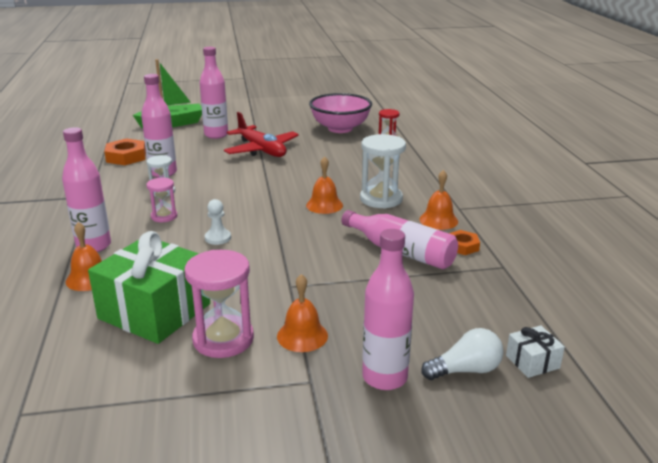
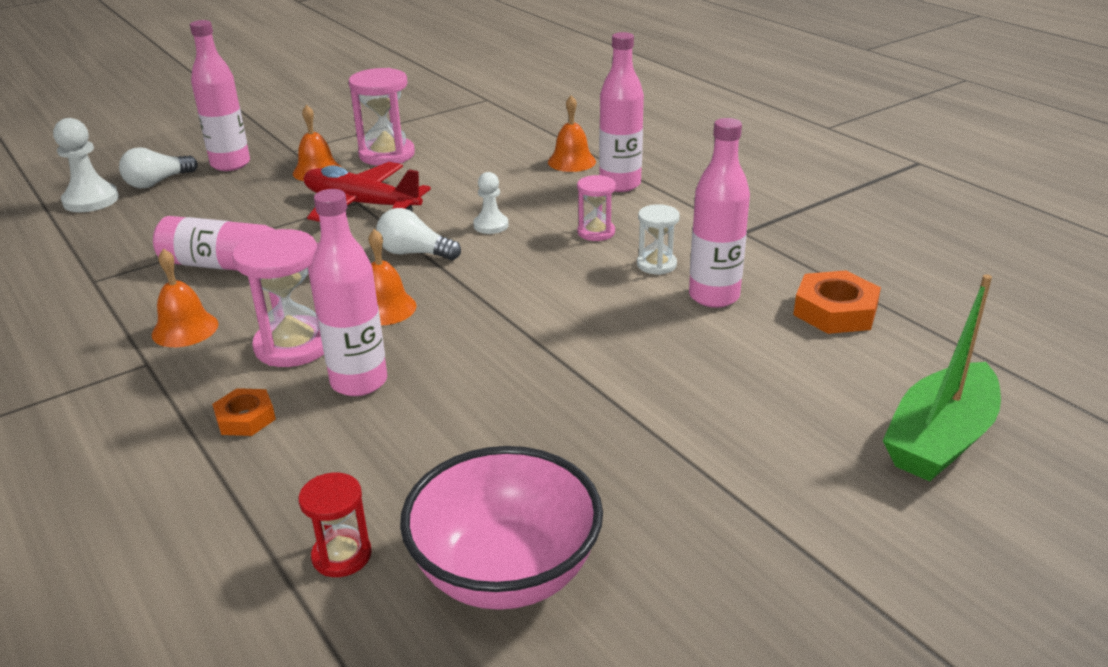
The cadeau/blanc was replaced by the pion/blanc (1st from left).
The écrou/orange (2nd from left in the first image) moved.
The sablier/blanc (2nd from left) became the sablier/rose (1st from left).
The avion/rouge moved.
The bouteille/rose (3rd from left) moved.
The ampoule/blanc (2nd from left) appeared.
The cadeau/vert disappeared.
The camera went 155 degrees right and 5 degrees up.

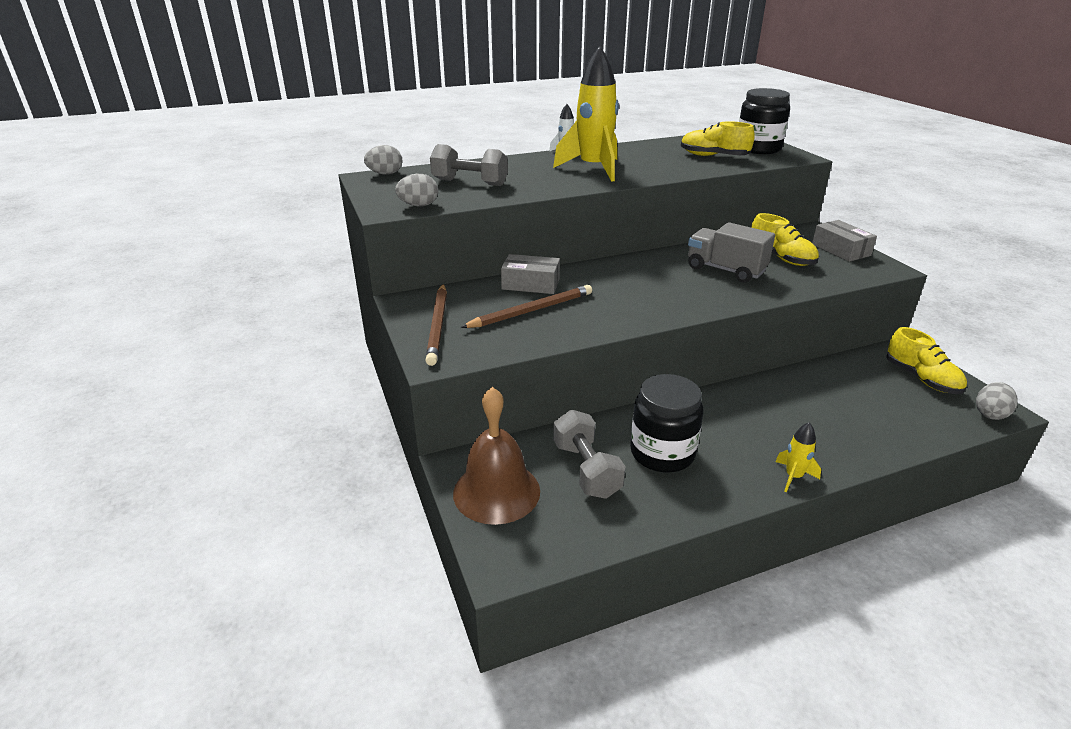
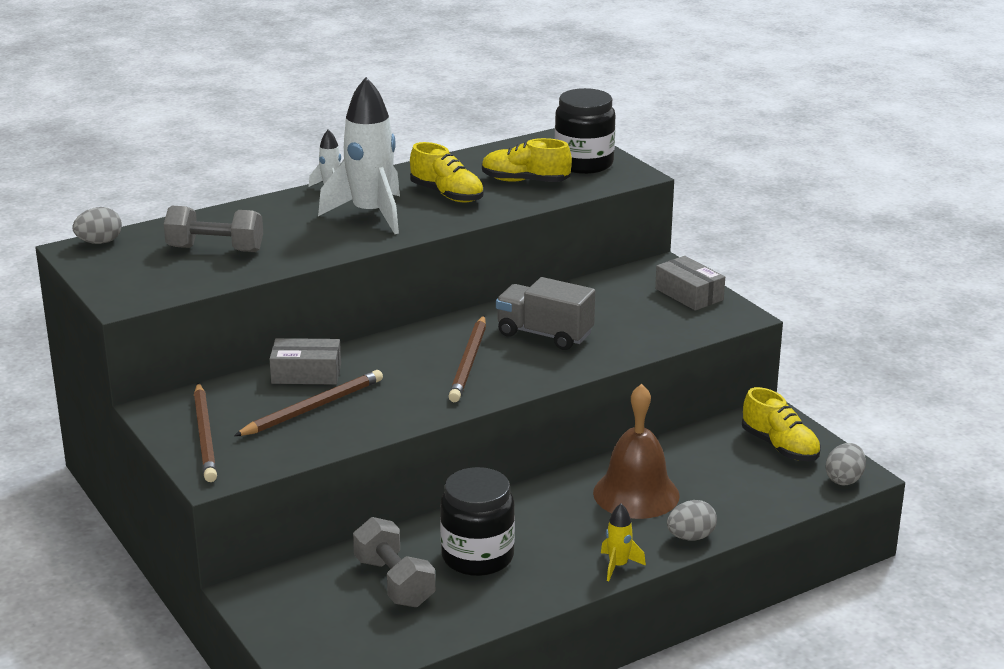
The fusée/jaune (1st from left) became the fusée/blanc (2nd from left).
The chaussure/jaune (2nd from left in the first image) moved.
The crayon/marron (3rd from left) appeared.
The cloche/marron moved.
The œuf/gris (2nd from left) moved.
The camera went 10 degrees left and 5 degrees down.

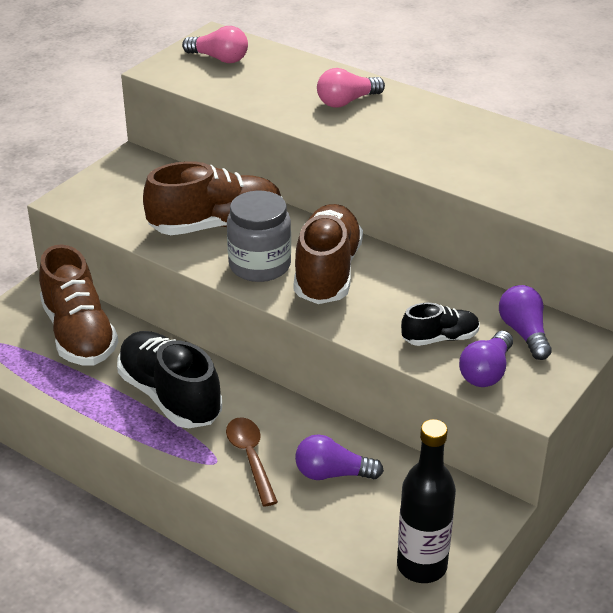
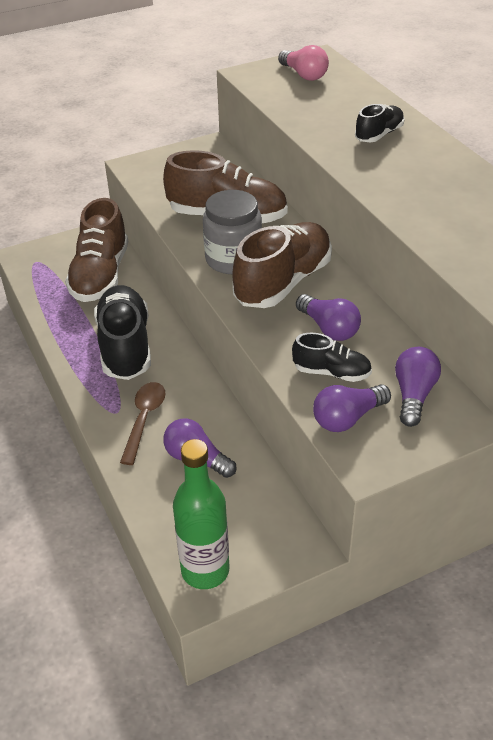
The bouteille/noir became the bouteille/vert.
The ampoule/violet (2nd from left) appeared.
The ampoule/rose (2nd from left) was replaced by the chaussure/noir (3rd from left).
The camera went 30 degrees right and 5 degrees up.

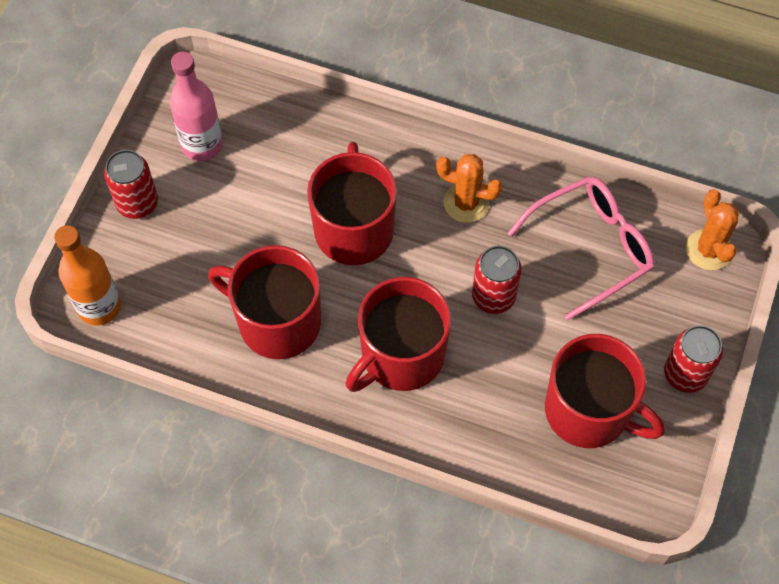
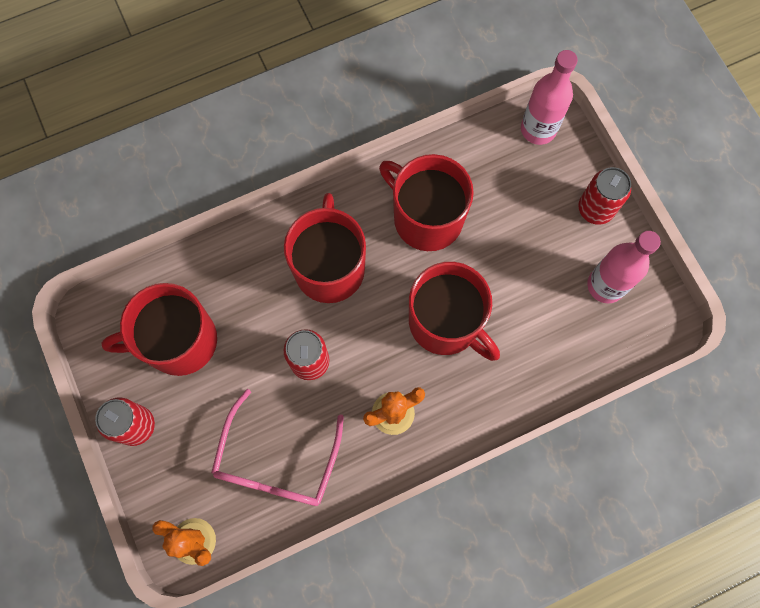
The tasse/rouge (1st from left in the first image) turned 120 degrees counterclockwise.
The bouteille/orange became the bouteille/rose (1st from left).
The camera went 135 degrees right and 10 degrees up.

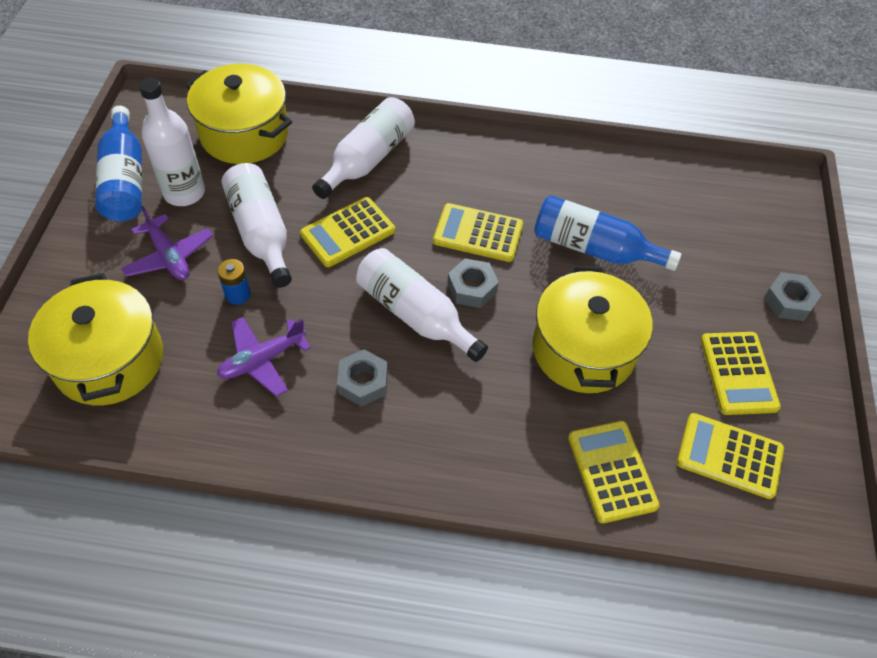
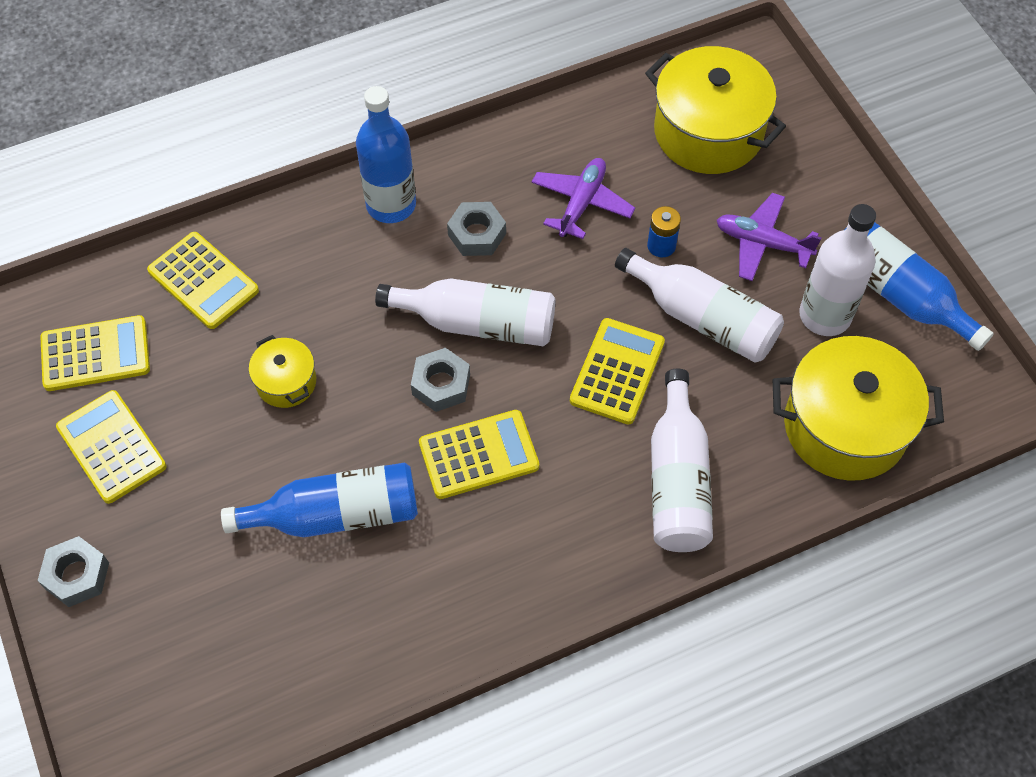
The marmite/jaune (3rd from left in the first image) changed to 0.50 times the size.
The bouteille/bleu (2nd from left) appeared.
The camera went 150 degrees right and 5 degrees up.

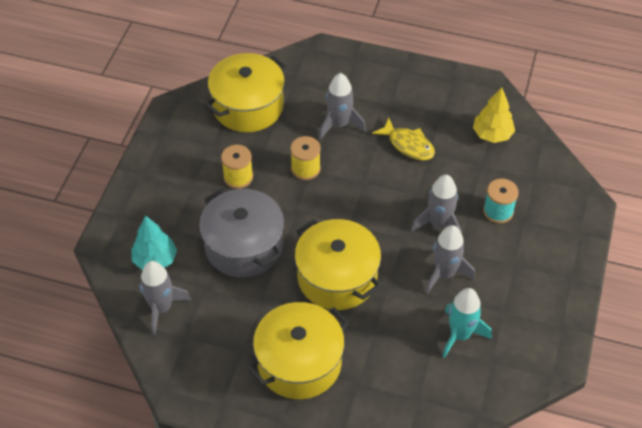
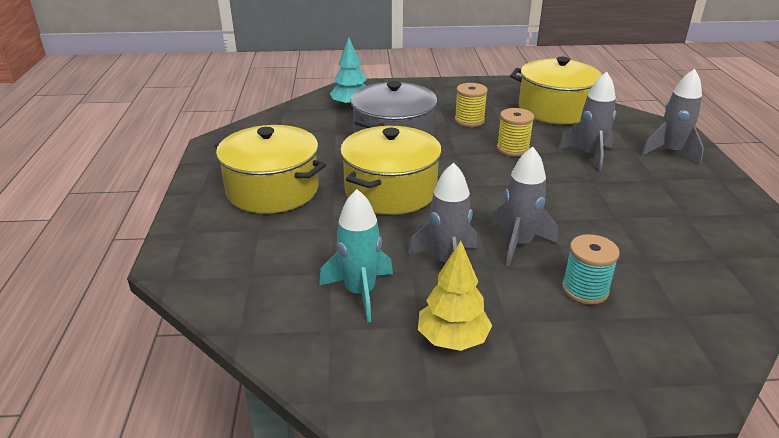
The arbre/jaune moved.
The fusée/gris (1st from left in the first image) moved.
The poisson/jaune disappeared.
The camera went 70 degrees right and 20 degrees down.

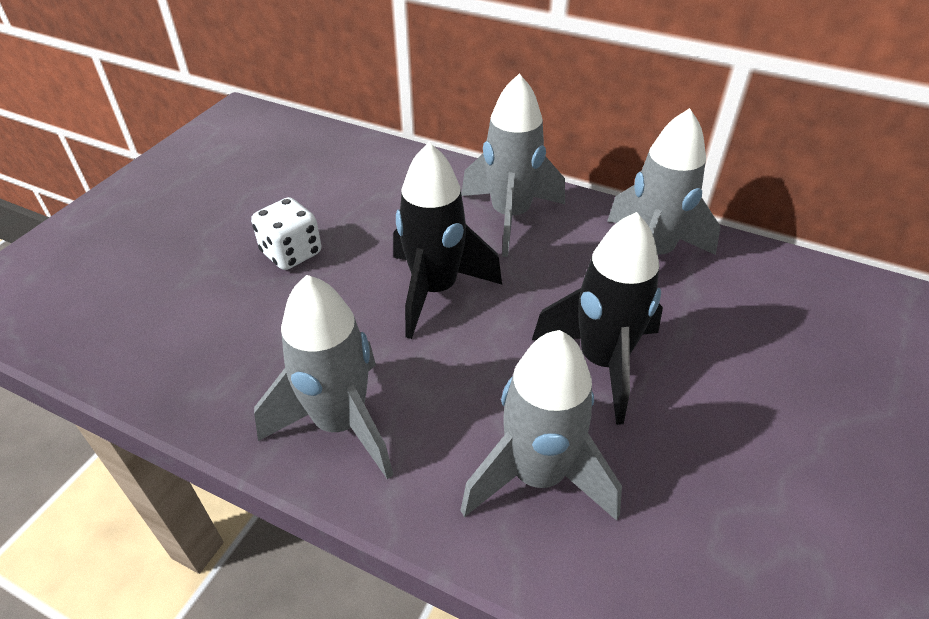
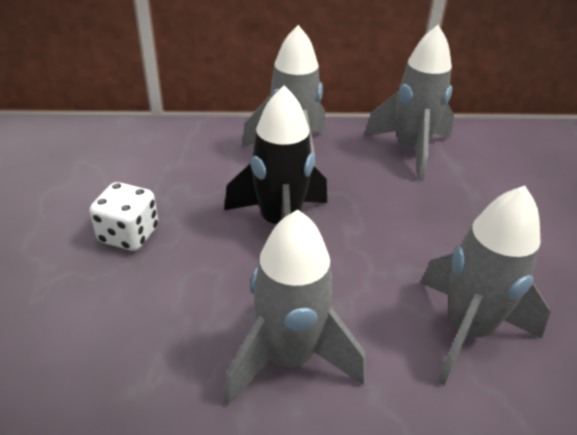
The fusée/noir (2nd from left) disappeared.
The camera went 30 degrees left and 5 degrees down.

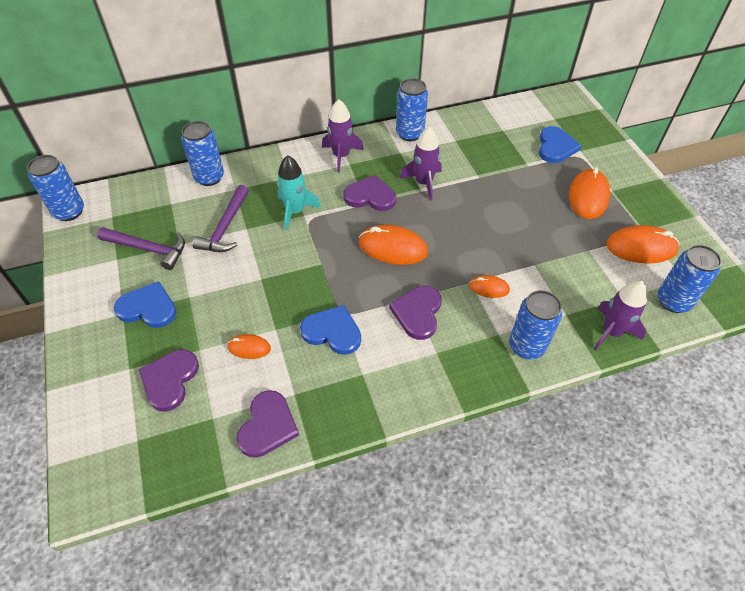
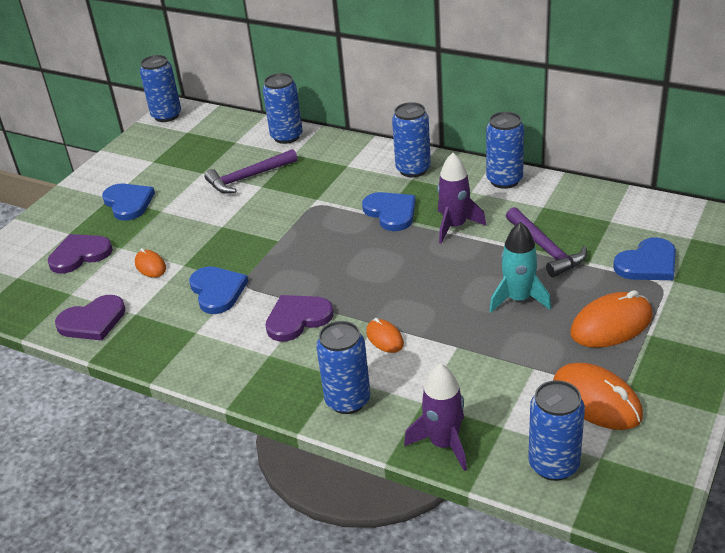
The cœur/violet (3rd from left) became the cœur/bleu (3rd from left).
The fusée/violet (1st from left) was replaced by the canette/bleu (4th from left).
The fusée/turquoise moved.
The marteau/violet (1st from left in the first image) moved.
The souris/orange (2nd from left) disappeared.
The camera went 50 degrees right and 15 degrees down.

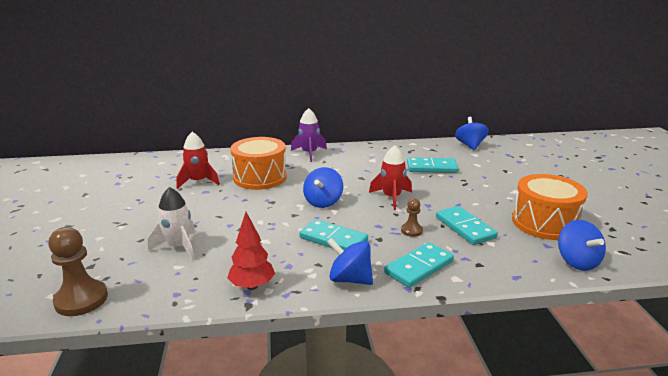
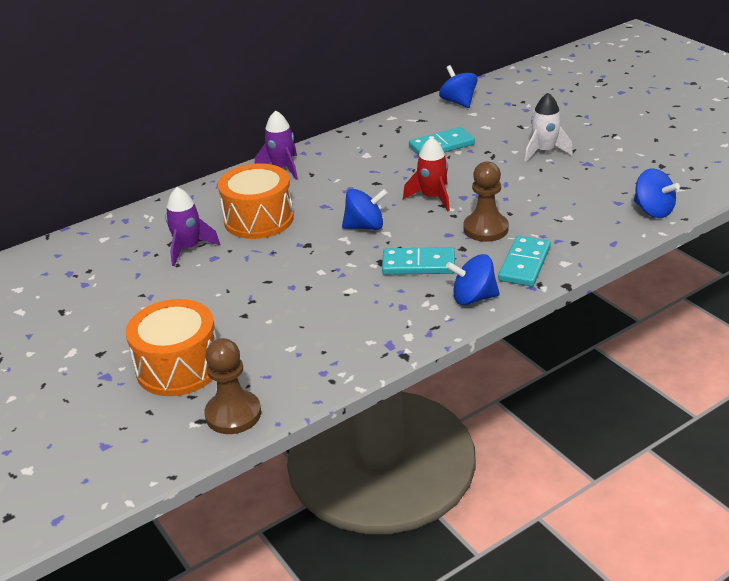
The tambour/orange (2nd from left in the first image) moved.
The fusée/rouge (1st from left) became the fusée/violet (1st from left).
The toupie/bleu (1st from left) turned 90 degrees counterclockwise.
The pion/marron (2nd from left) changed to 1.85 times the size.
The fusée/blanc moved.
The arbre/rouge disappeared.
The domino/turquoise (4th from left) disappeared.
The camera went 25 degrees left and 10 degrees up.

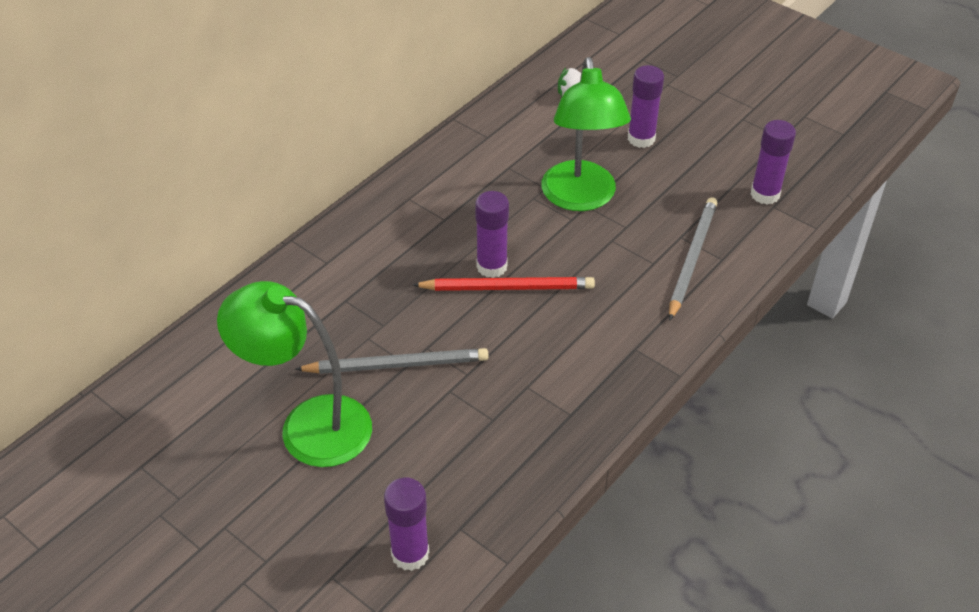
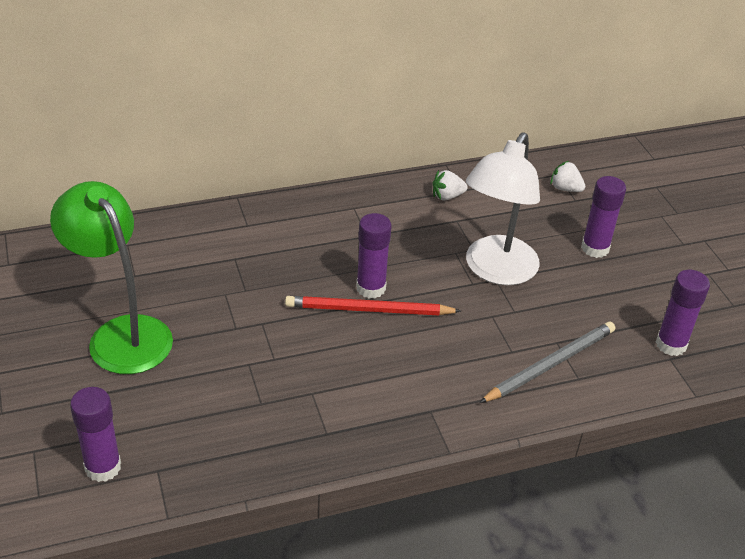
The crayon/rouge turned 150 degrees clockwise.
The fraise/blanc (1st from left) appeared.
The lampe/vert (2nd from left) became the lampe/blanc.
The crayon/gris (1st from left) disappeared.
The camera went 30 degrees right and 5 degrees down.

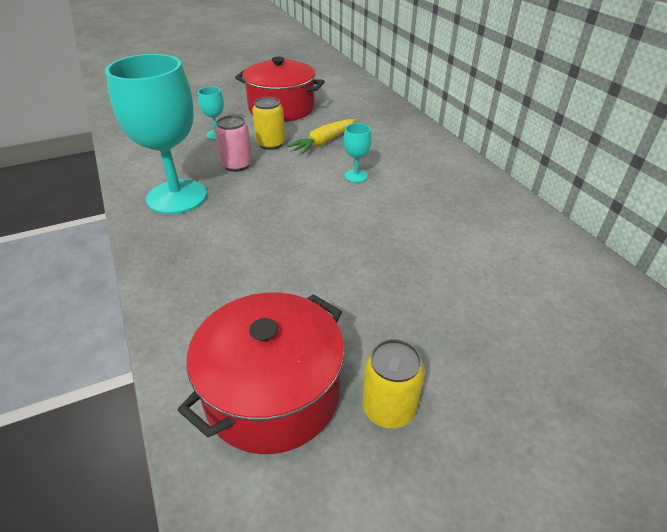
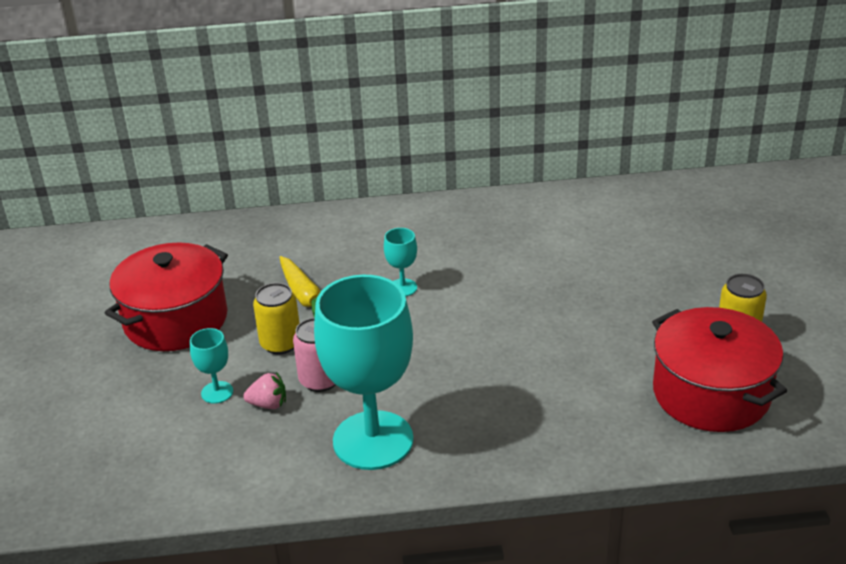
The fraise/rose appeared.
The camera went 70 degrees left and 5 degrees down.

